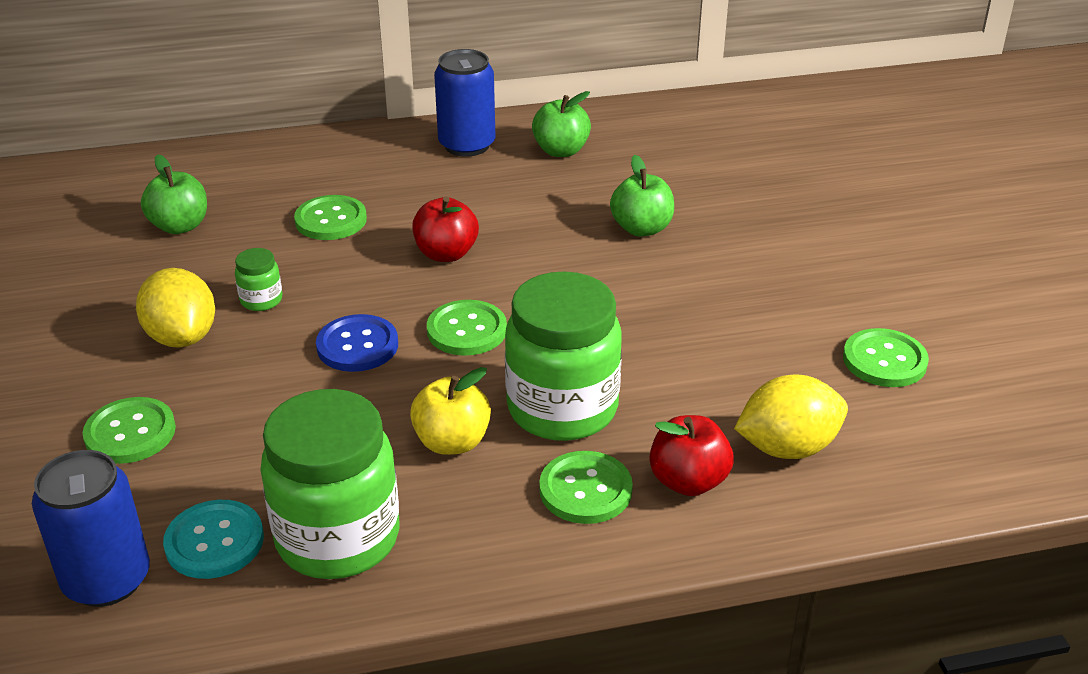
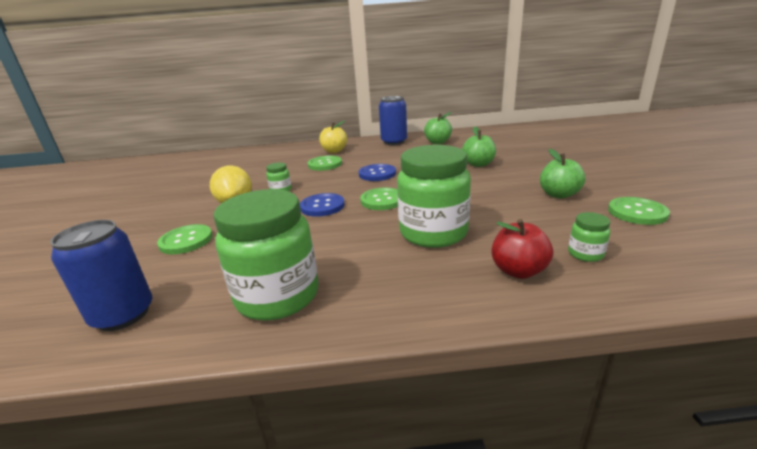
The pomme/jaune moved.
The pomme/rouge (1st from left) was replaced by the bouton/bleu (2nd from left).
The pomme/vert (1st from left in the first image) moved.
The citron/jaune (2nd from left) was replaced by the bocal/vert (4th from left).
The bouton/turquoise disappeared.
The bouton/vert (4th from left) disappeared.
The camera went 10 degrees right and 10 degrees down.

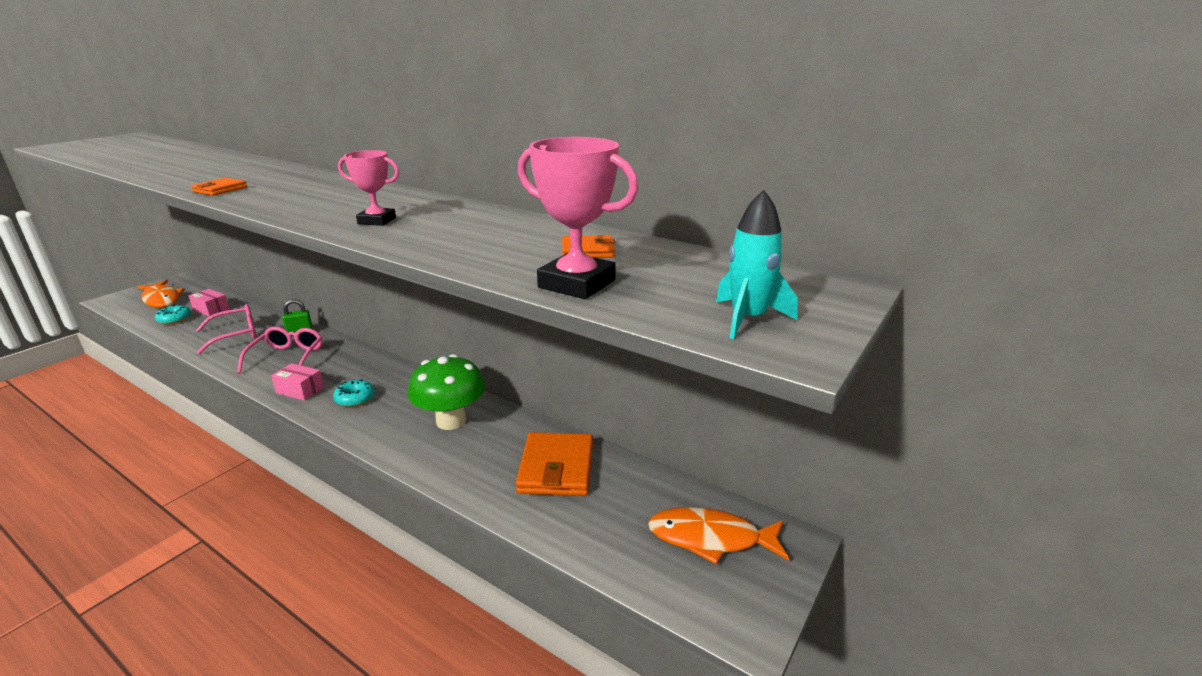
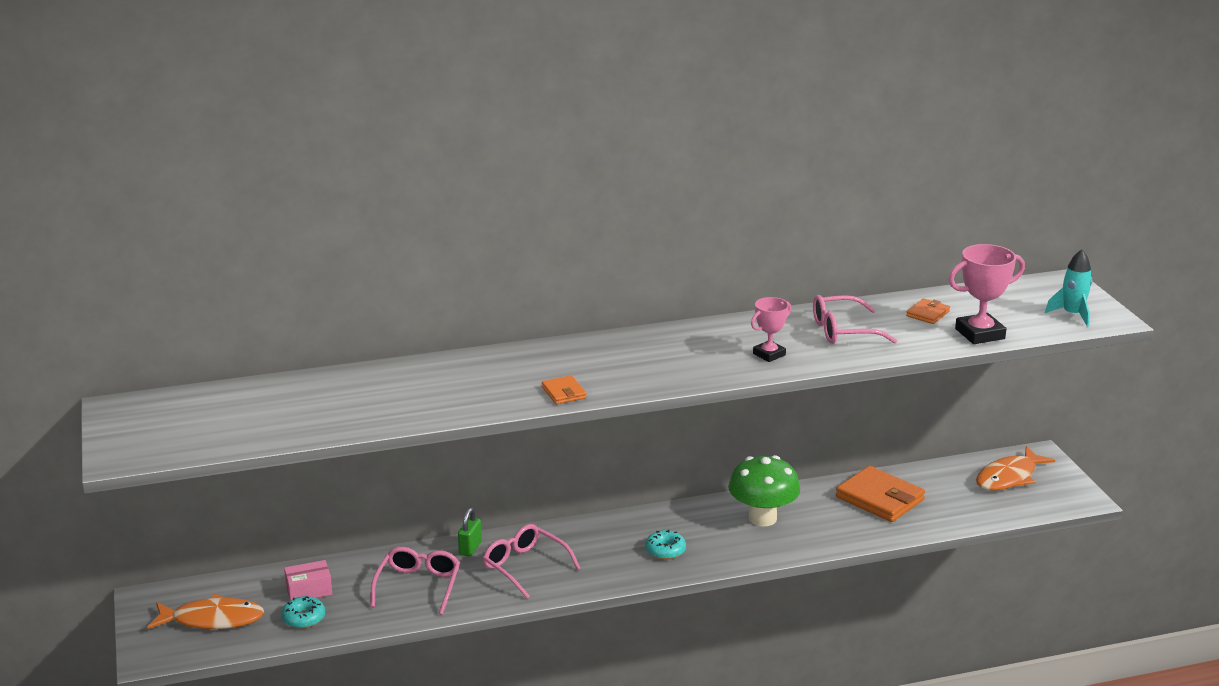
The lunettes/rose (3rd from left) appeared.
The boîte/rose (2nd from left) disappeared.
The camera went 50 degrees left and 0 degrees up.

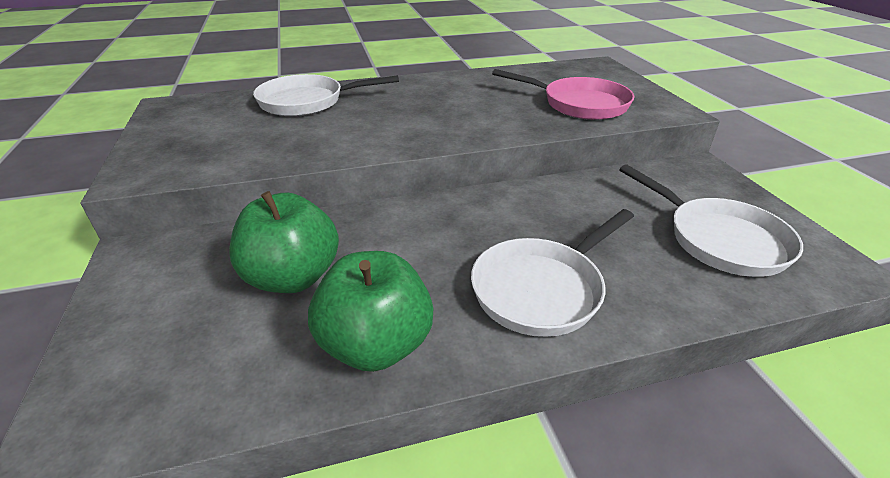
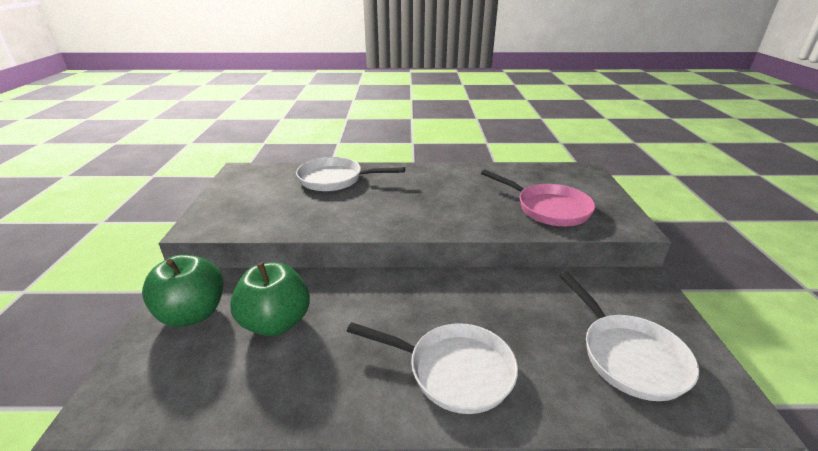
The pomme/vert (2nd from left in the first image) moved.
The poêle/blanc (2nd from left) turned 135 degrees counterclockwise.
The camera went 15 degrees right and 5 degrees down.

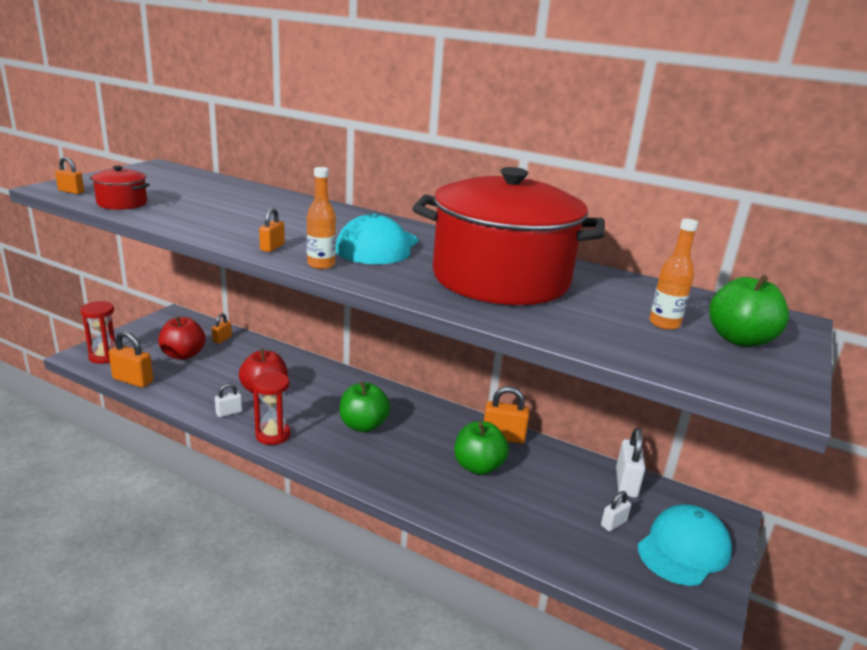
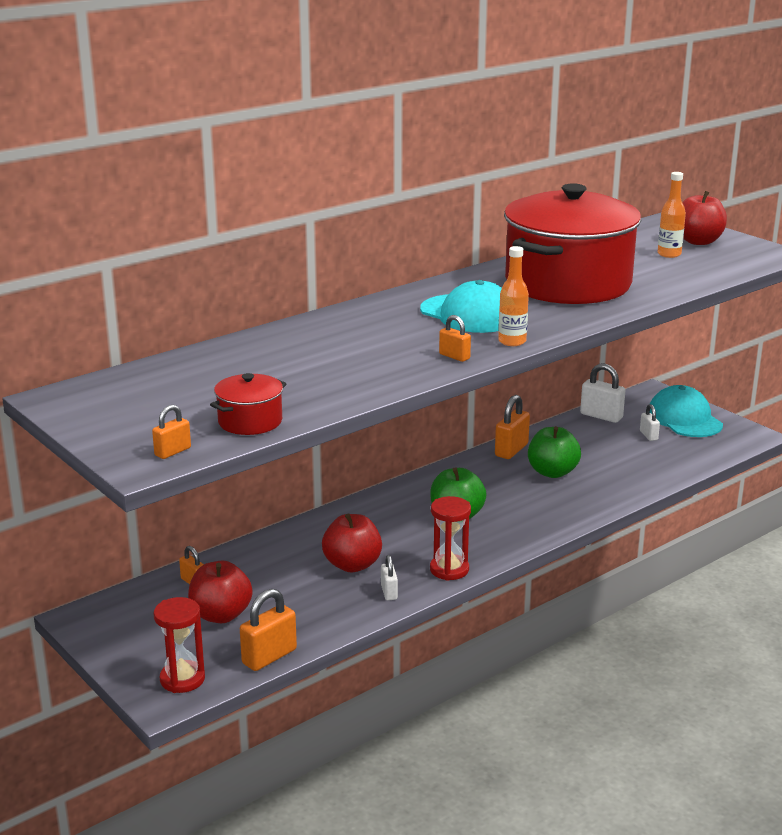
The pomme/vert (3rd from left) became the pomme/rouge (3rd from left).
The camera went 65 degrees left and 0 degrees up.

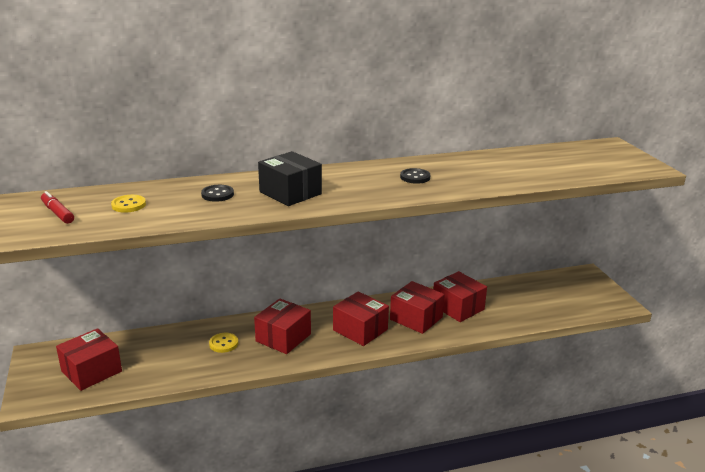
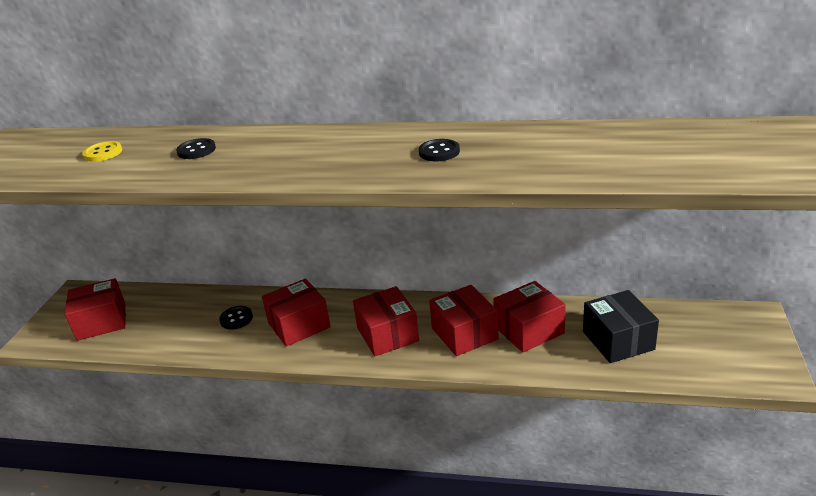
The bouton/jaune (2nd from left) became the bouton/noir (2nd from left).
The boîte/rouge (5th from left) turned 75 degrees clockwise.
The boîte/noir moved.
The feutre/rouge disappeared.
The camera went 30 degrees right and 5 degrees up.

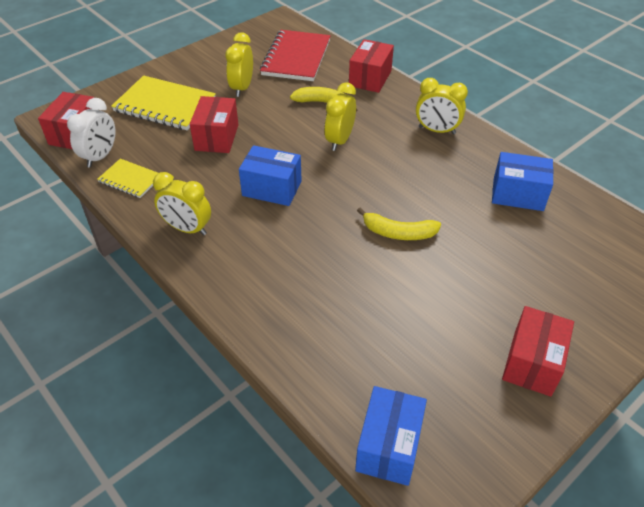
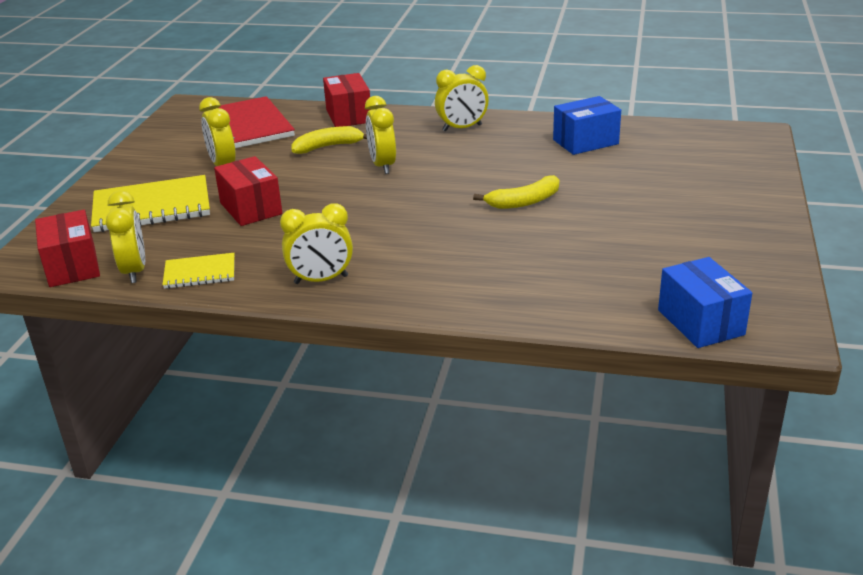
The réveil/blanc became the réveil/jaune (1st from left).
The boîte/bleu (1st from left) disappeared.
The boîte/rouge (4th from left) disappeared.
The camera went 35 degrees left and 15 degrees down.

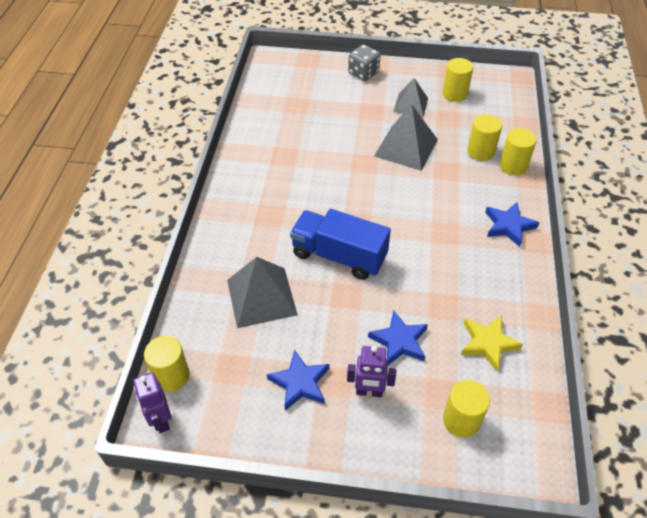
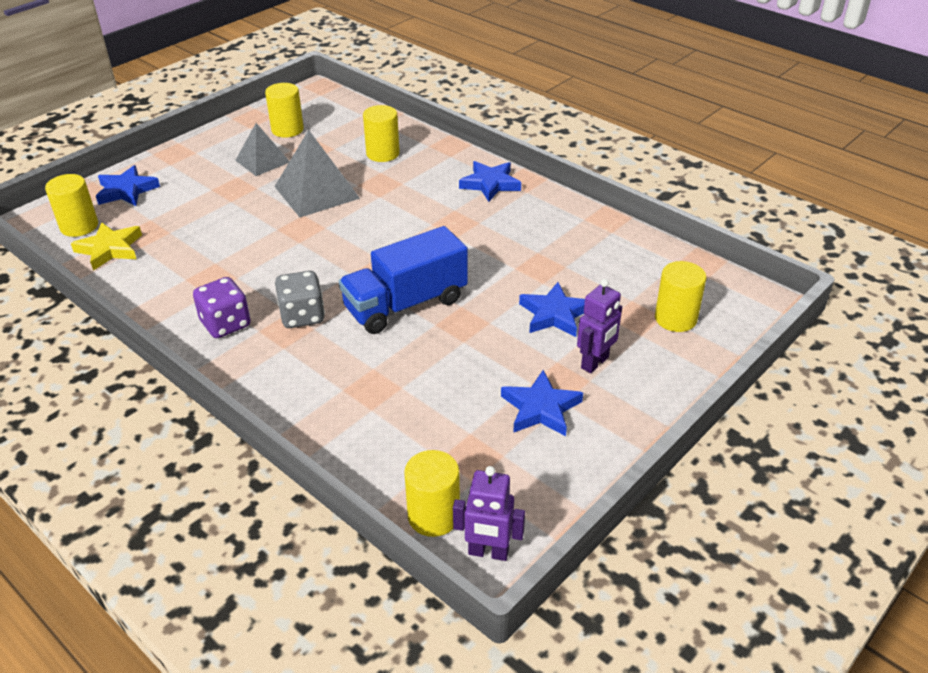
The cylindre/jaune (5th from left in the first image) moved.
The étoile/jaune moved.
The étoile/bleu (1st from left) appeared.
The dé/violet appeared.
The dé/gris moved.
The pyramide/gris (1st from left) disappeared.
The camera went 55 degrees left and 10 degrees down.

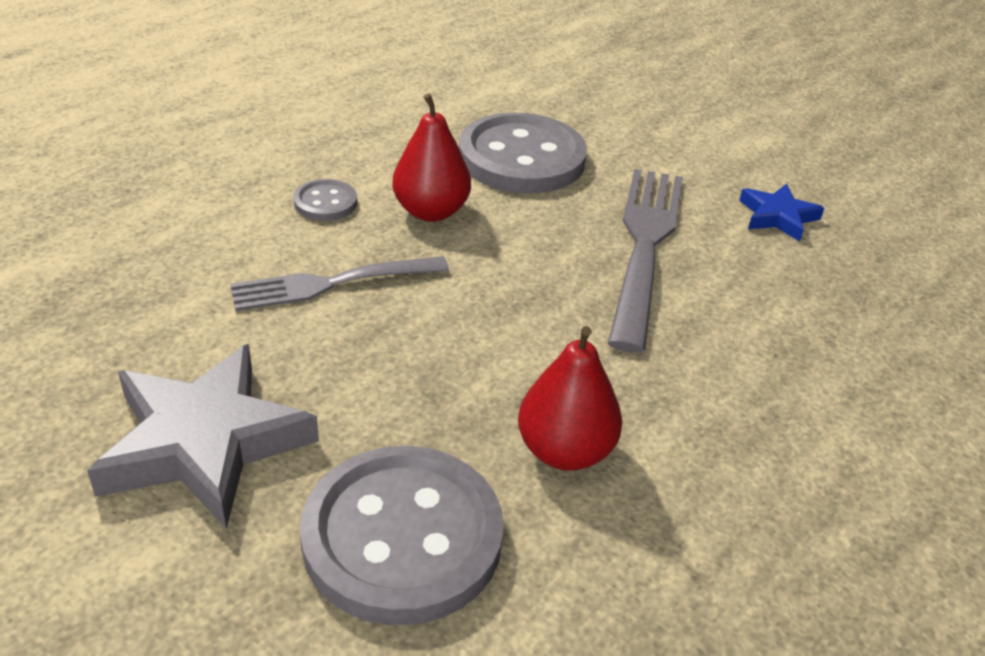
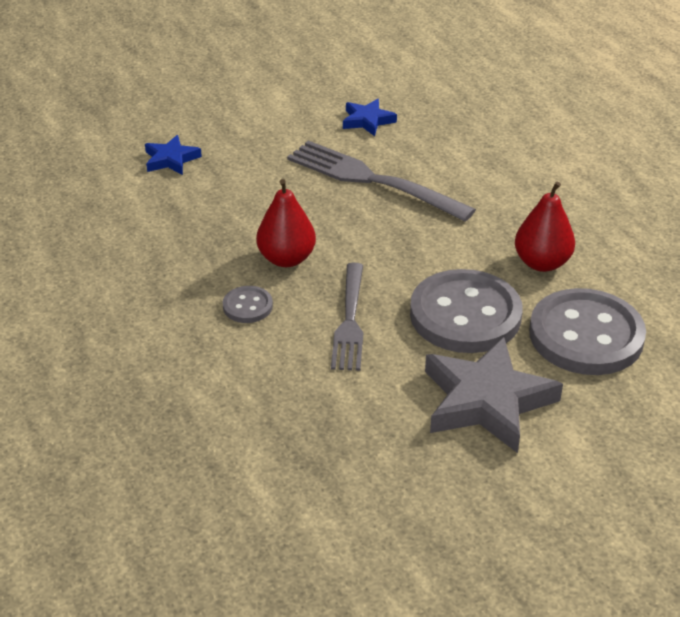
The étoile/bleu (1st from left) appeared.
The bouton/gris (3rd from left in the first image) moved.
The camera went 65 degrees left and 0 degrees up.

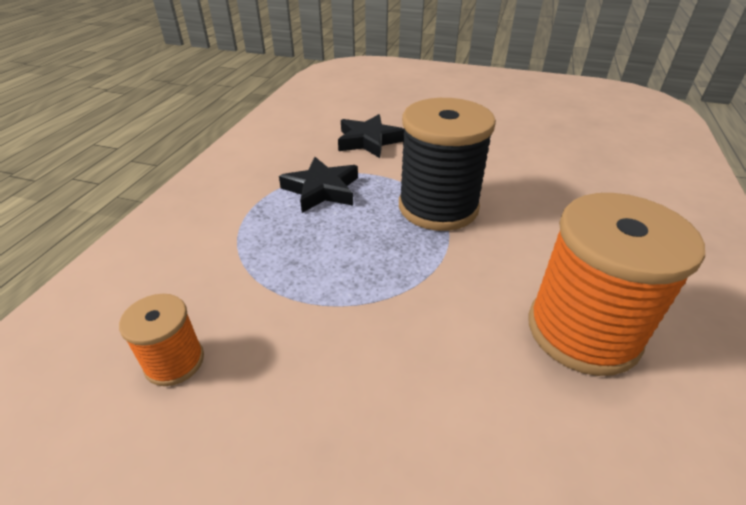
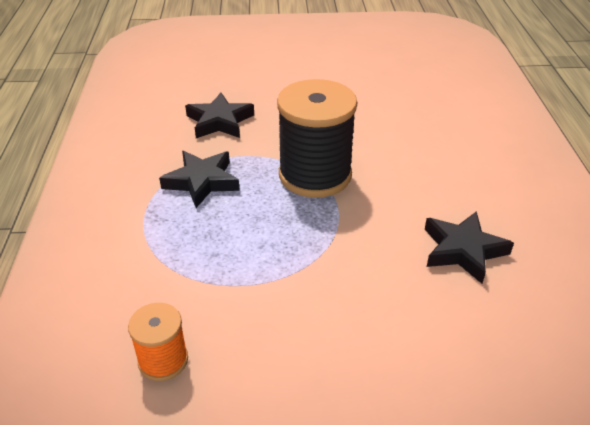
The bobine/orange (2nd from left) was replaced by the étoile/noir (3rd from left).
The camera went 20 degrees left and 0 degrees up.

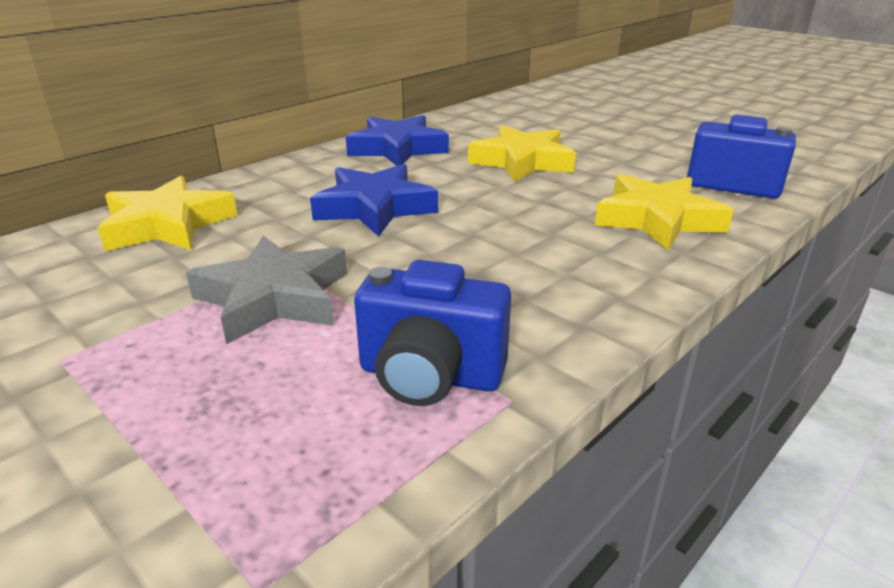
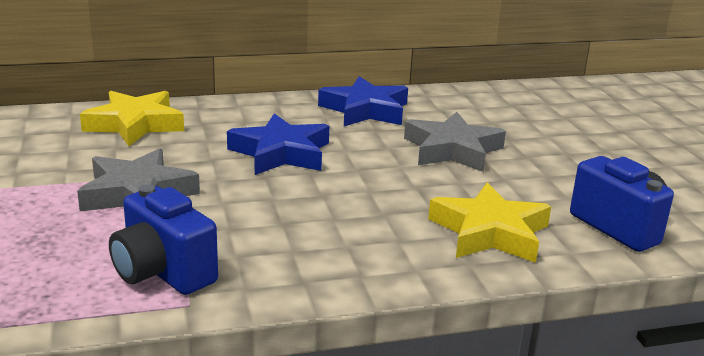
The étoile/jaune (2nd from left) became the étoile/gris (2nd from left).
The camera went 30 degrees right and 5 degrees down.

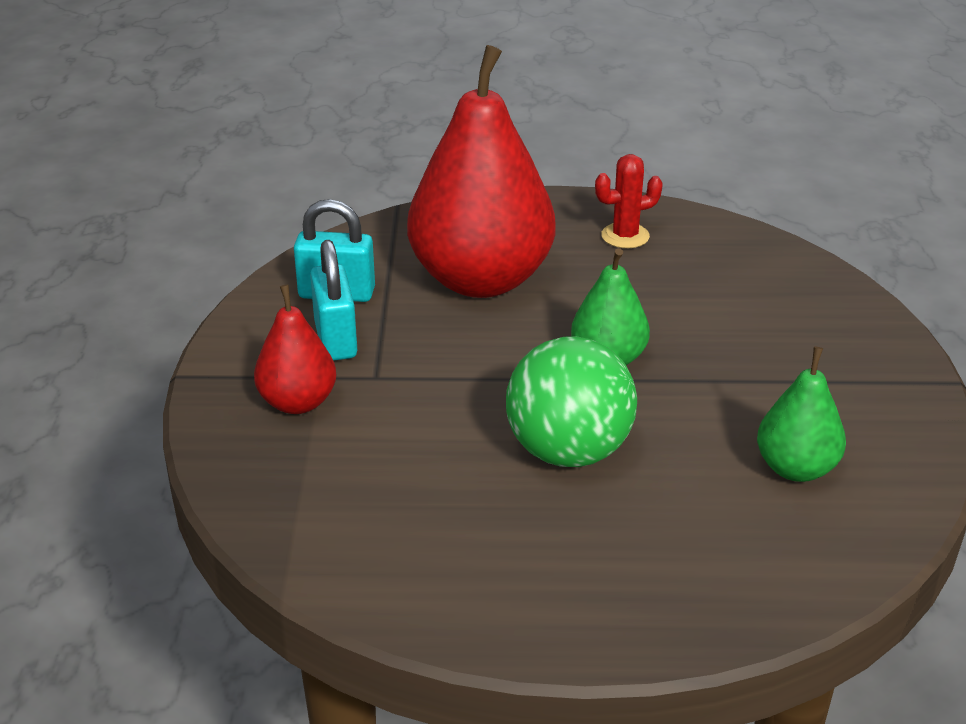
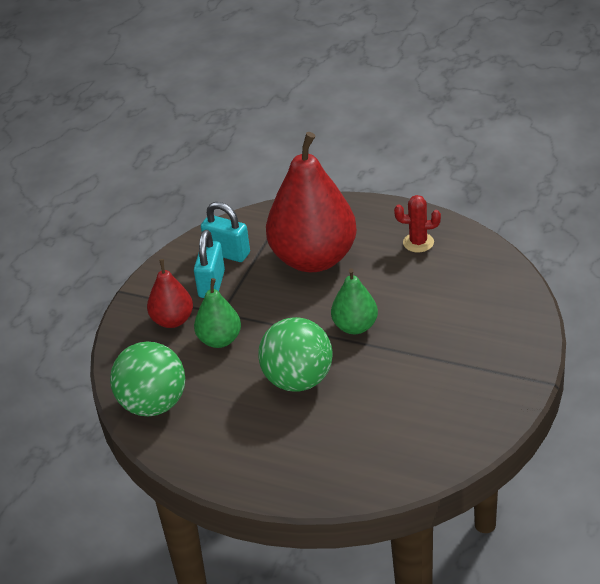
The balle/vert (1st from left) appeared.
The poire/vert (2nd from left in the first image) moved.
The camera went 25 degrees right and 5 degrees up.

